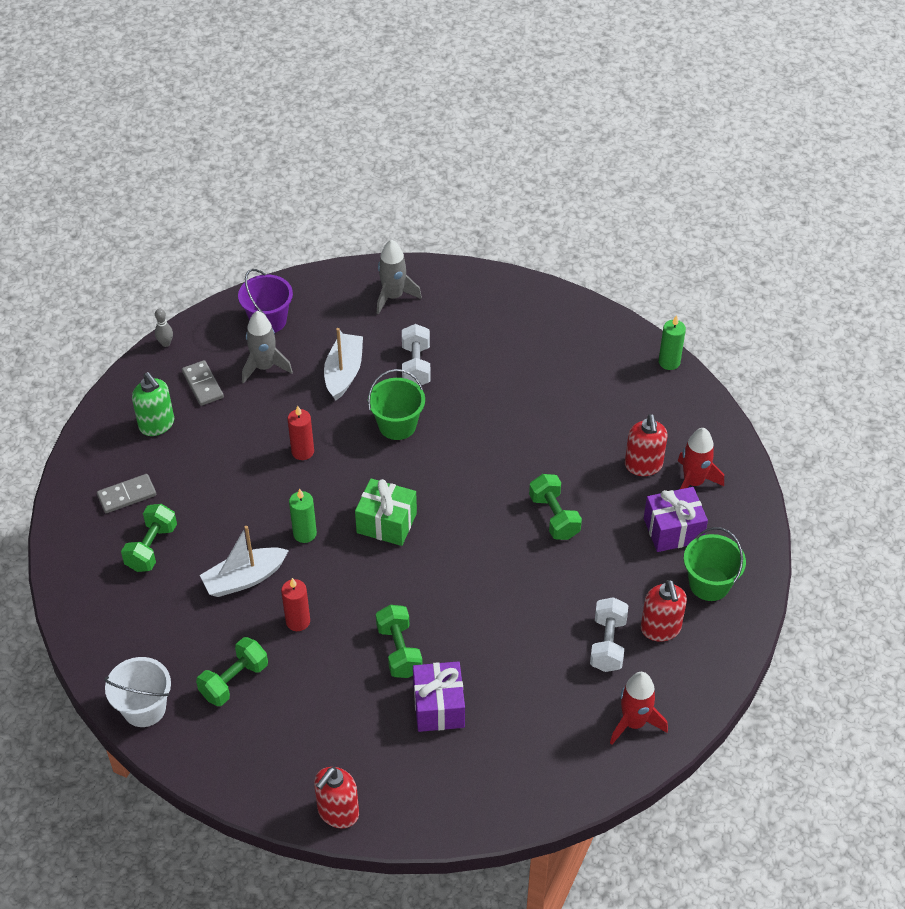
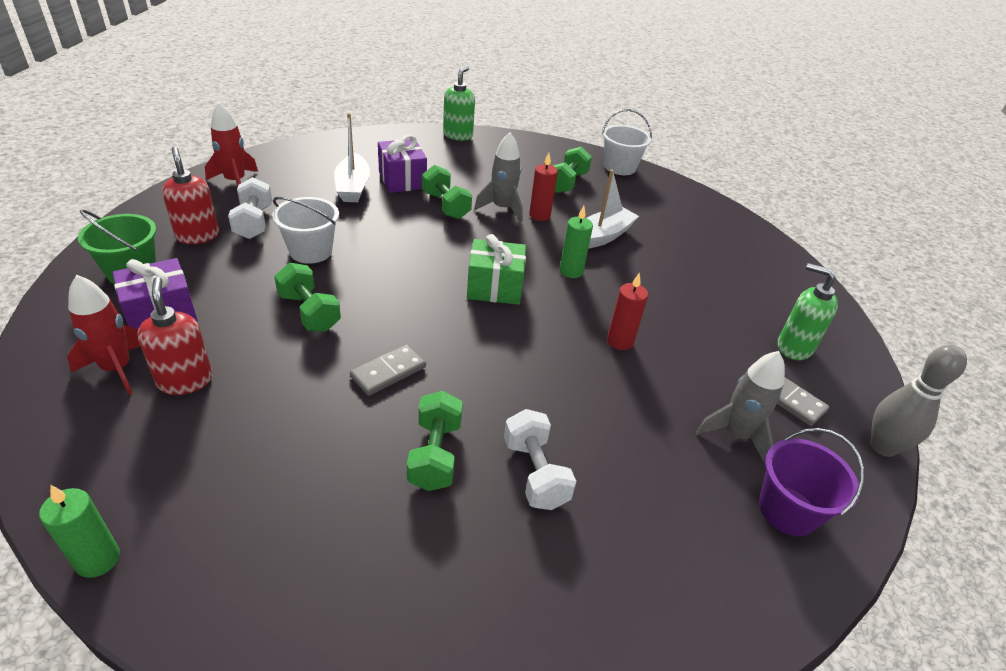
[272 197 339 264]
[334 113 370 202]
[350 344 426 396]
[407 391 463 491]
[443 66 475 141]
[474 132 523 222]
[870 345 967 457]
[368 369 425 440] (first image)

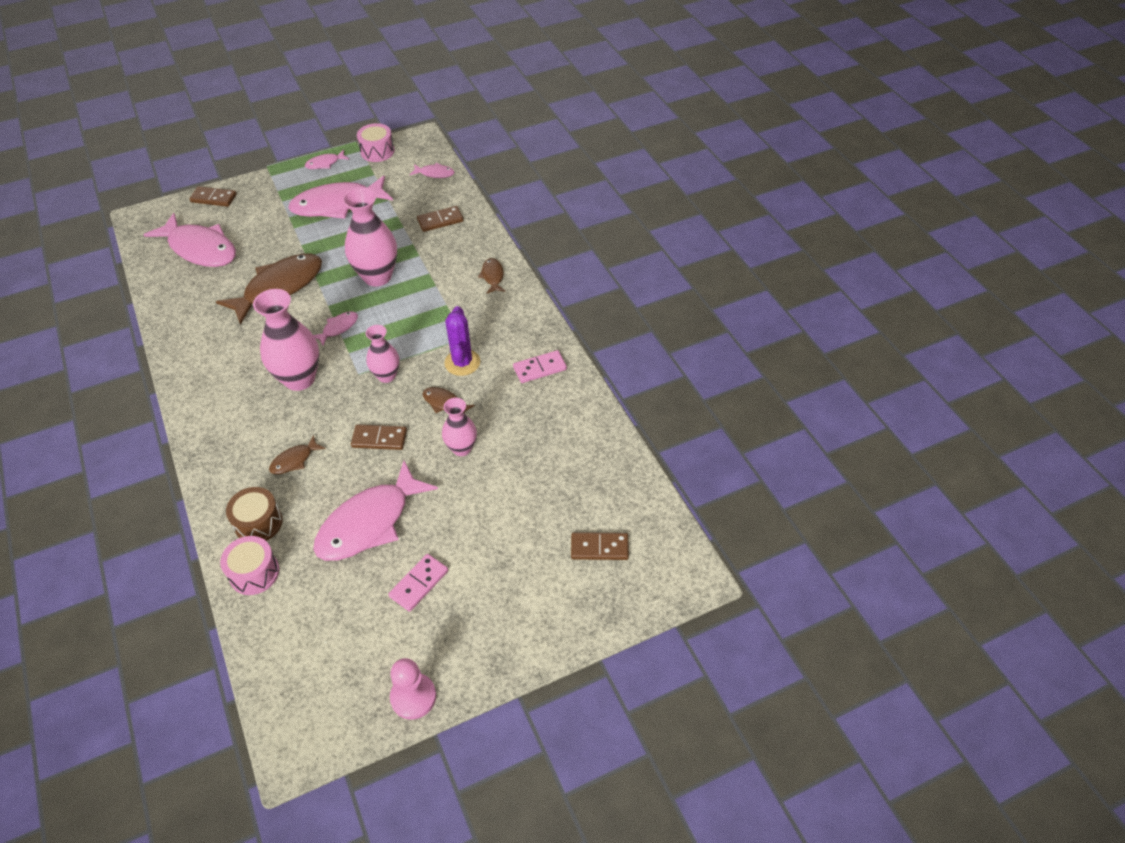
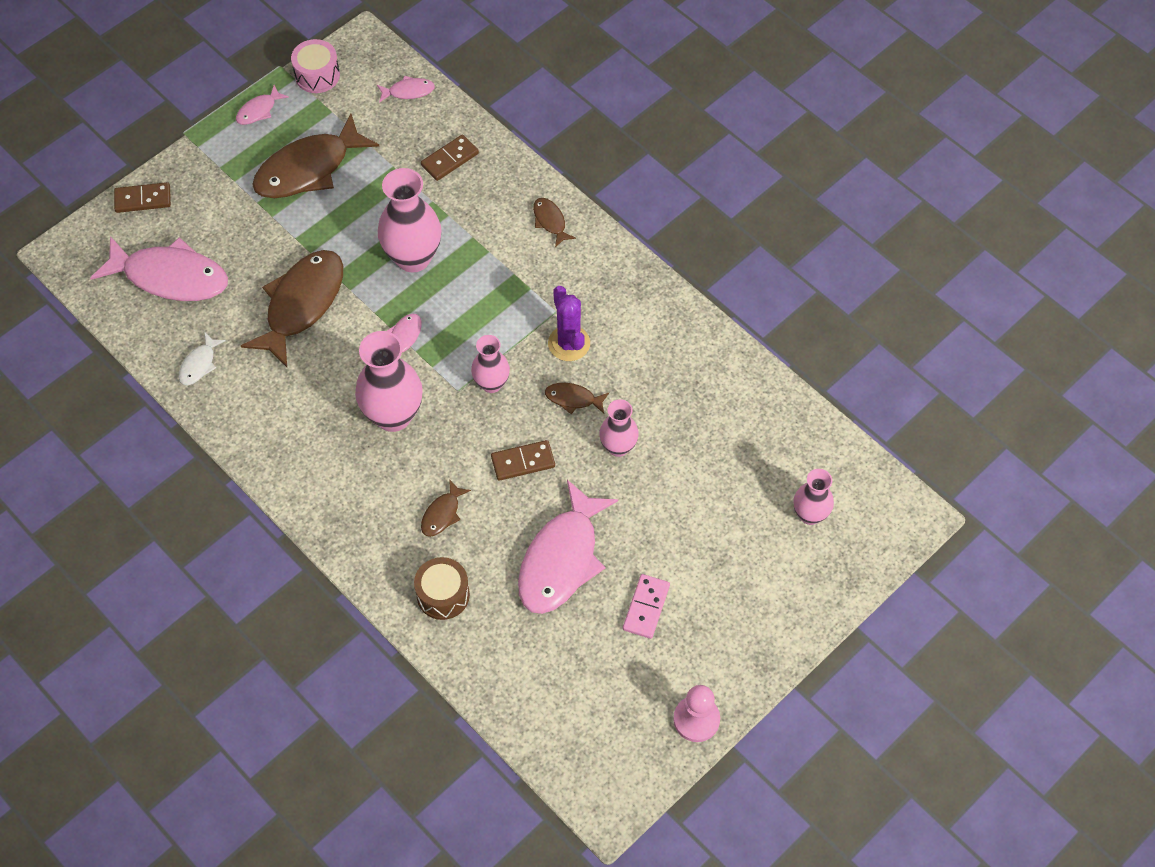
[179 333 226 386]
[252 114 379 198]
[794 469 834 525]
[220 536 279 595] (first image)
[513 350 567 383] (first image)

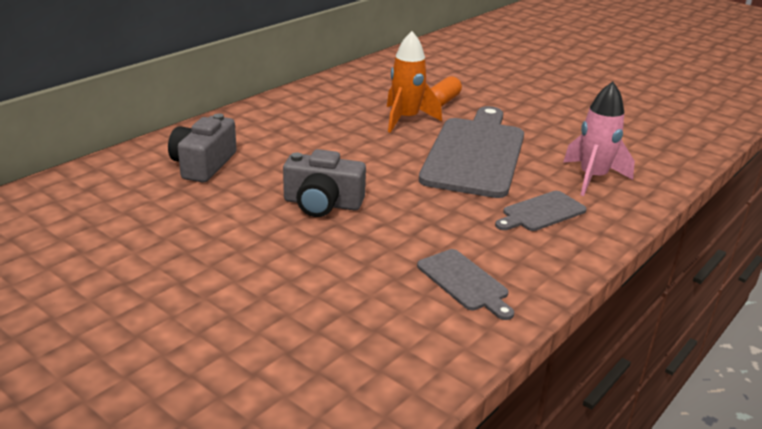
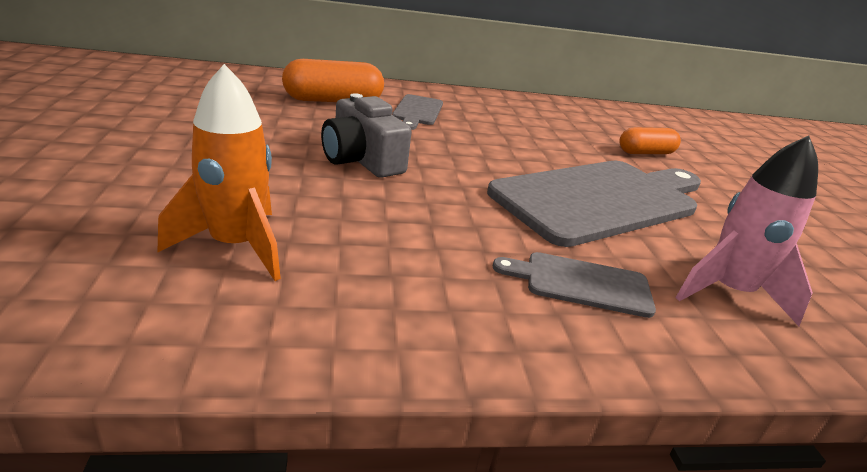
[157 64 281 281]
[282 59 384 102]
[392 94 443 130]

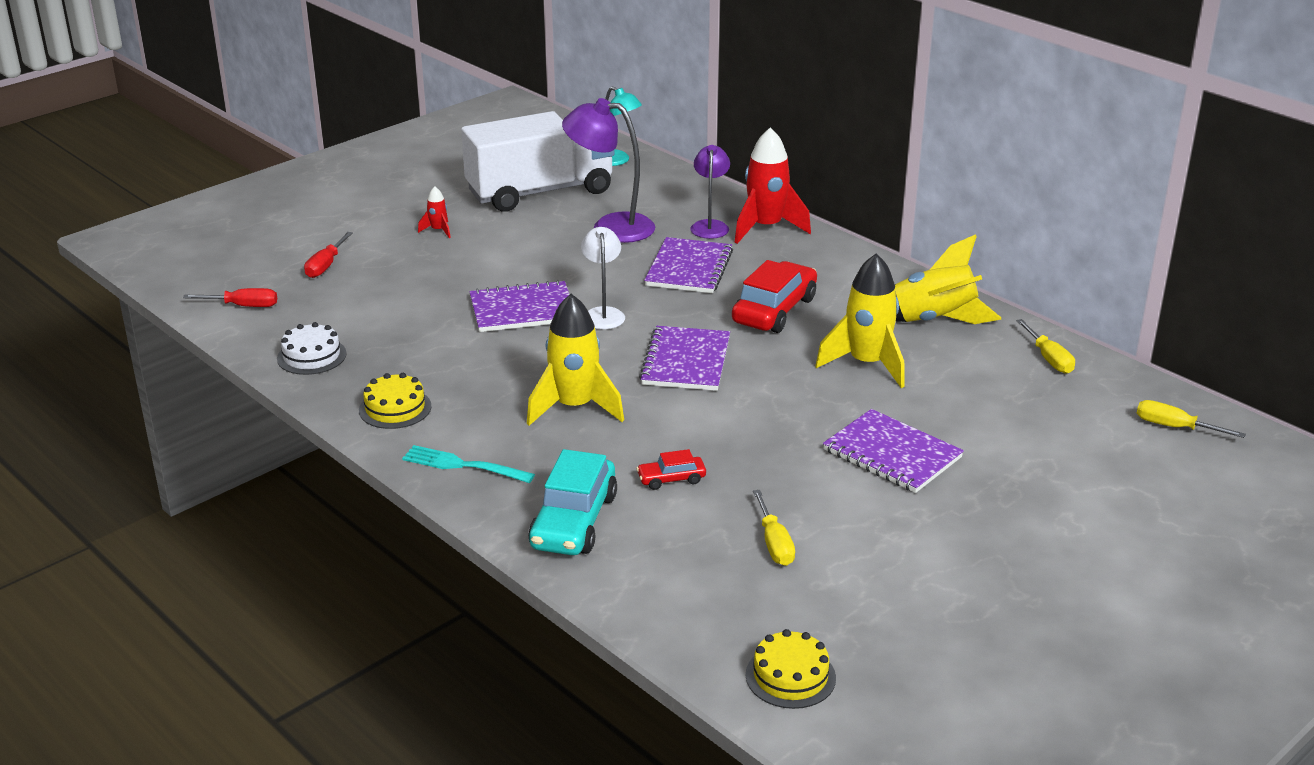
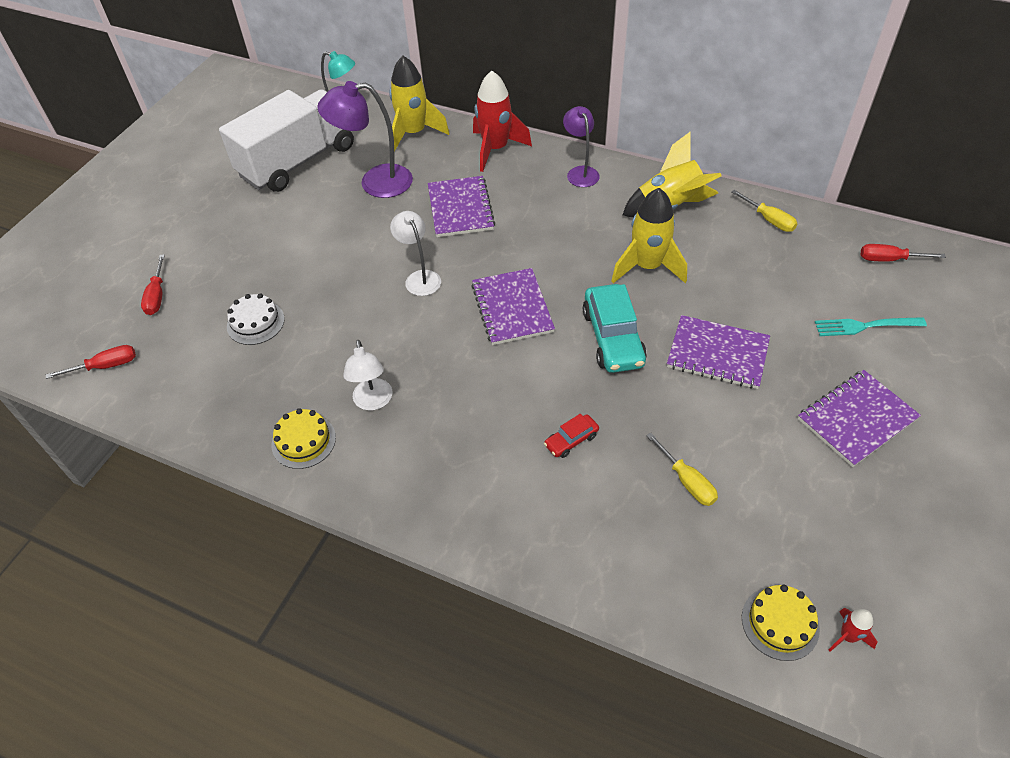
[227 293 285 345]
[343 340 392 411]
[389 56 449 152]
[563 106 600 187]
[583 284 647 373]
[798 370 921 467]
[815 317 927 336]
[829 608 878 652]
[861 244 946 262]
[732 260 817 333] (first image)

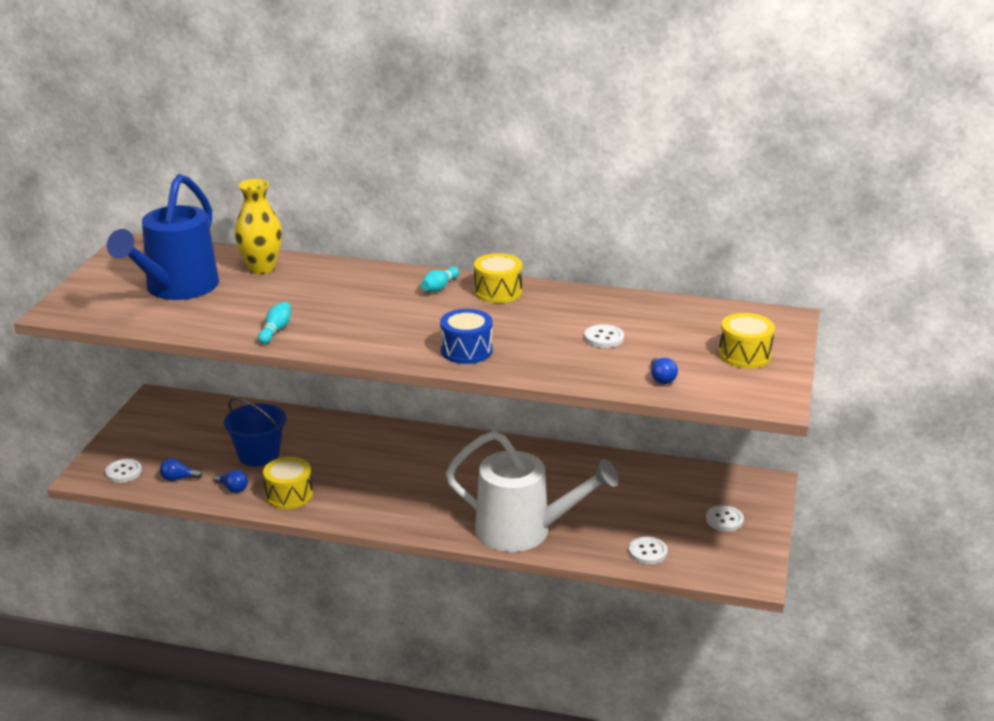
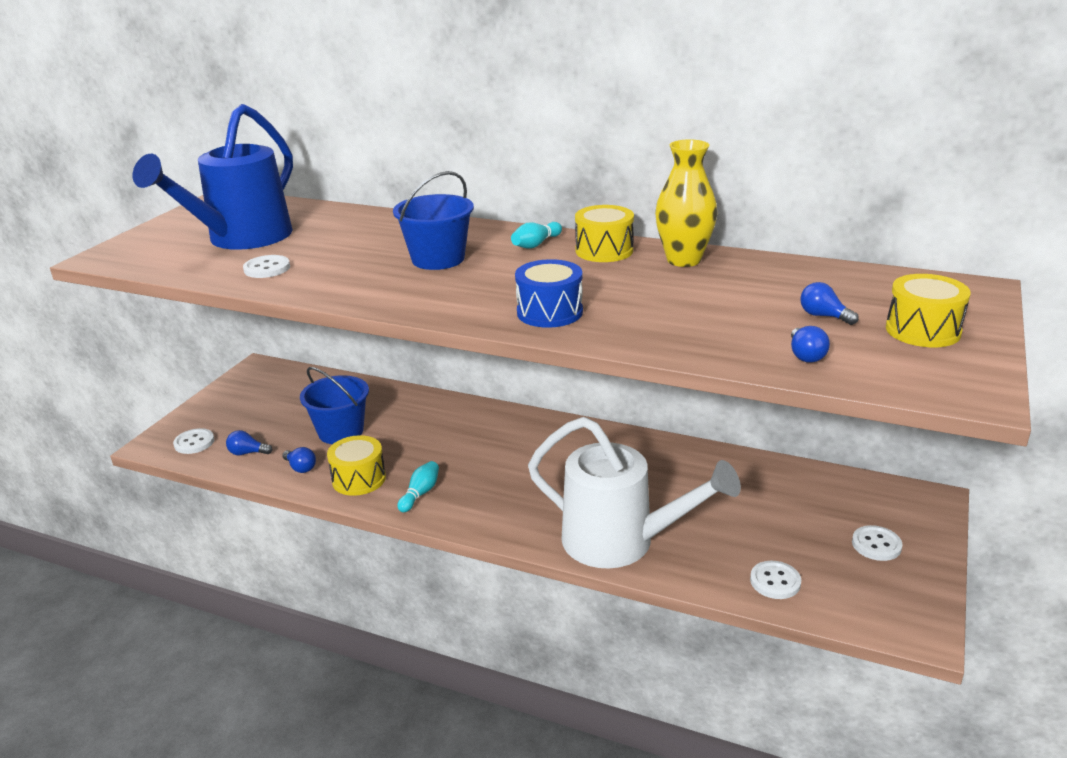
[243 255 290 278]
[393 171 474 270]
[398 461 439 512]
[655 139 717 267]
[800 282 859 325]

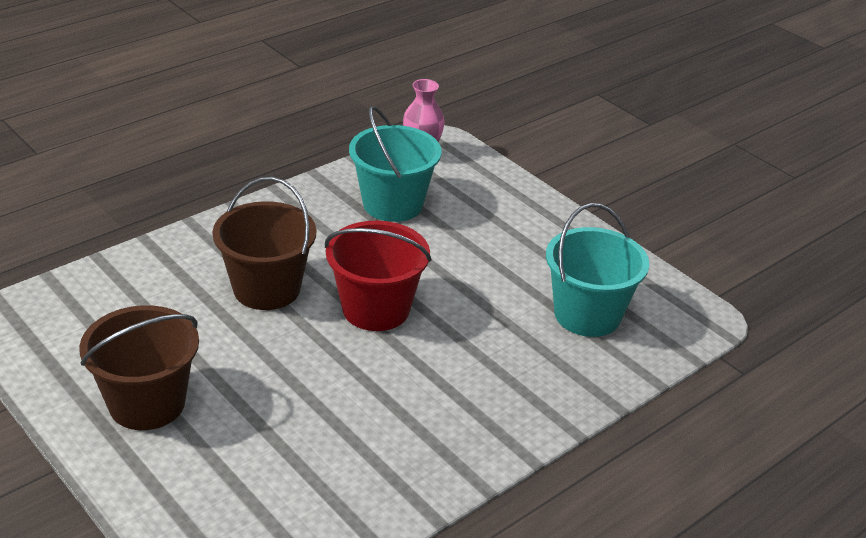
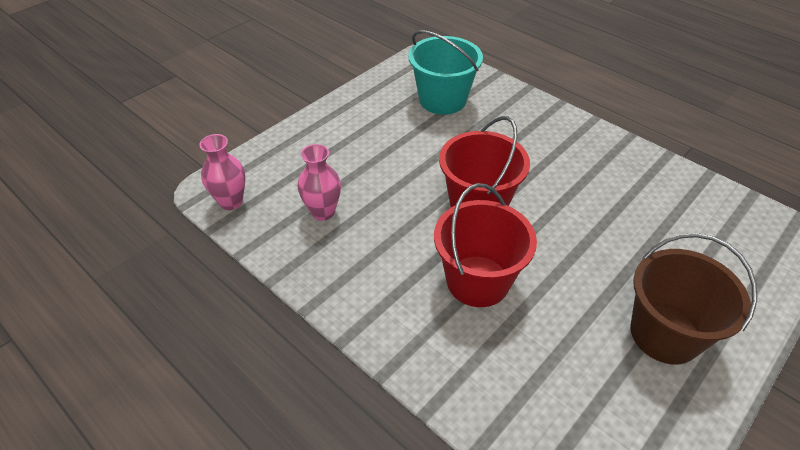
[298 144 341 221]
[434 183 537 307]

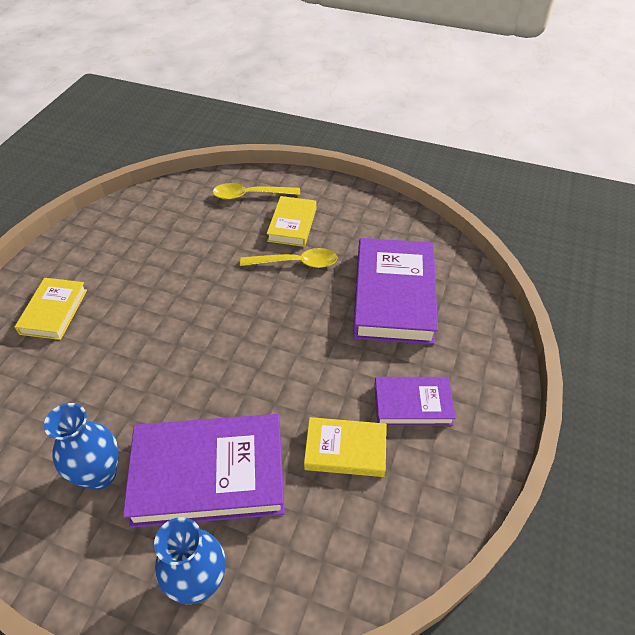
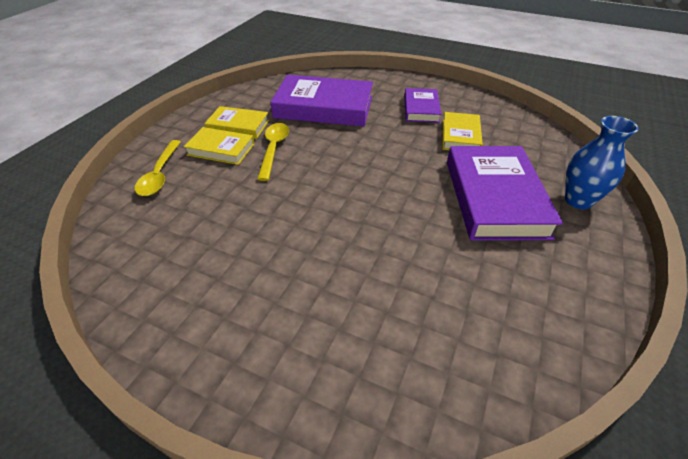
[204 106 269 139]
[44 403 119 490] (first image)

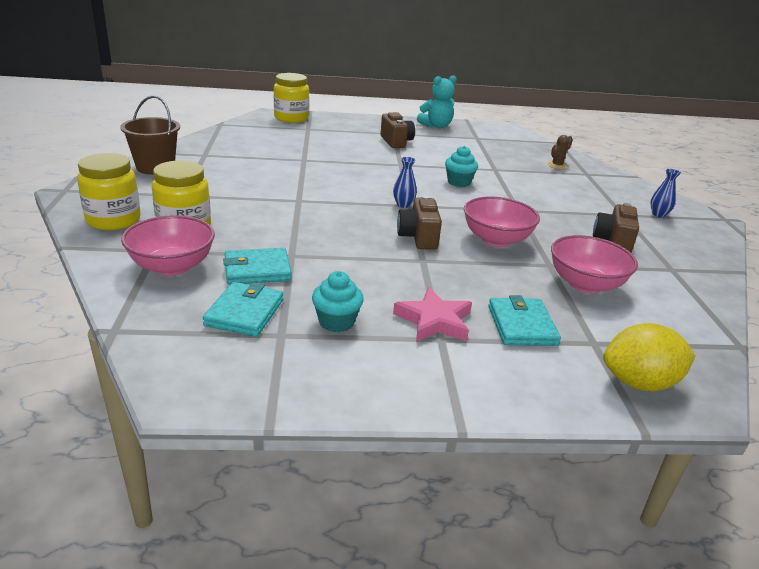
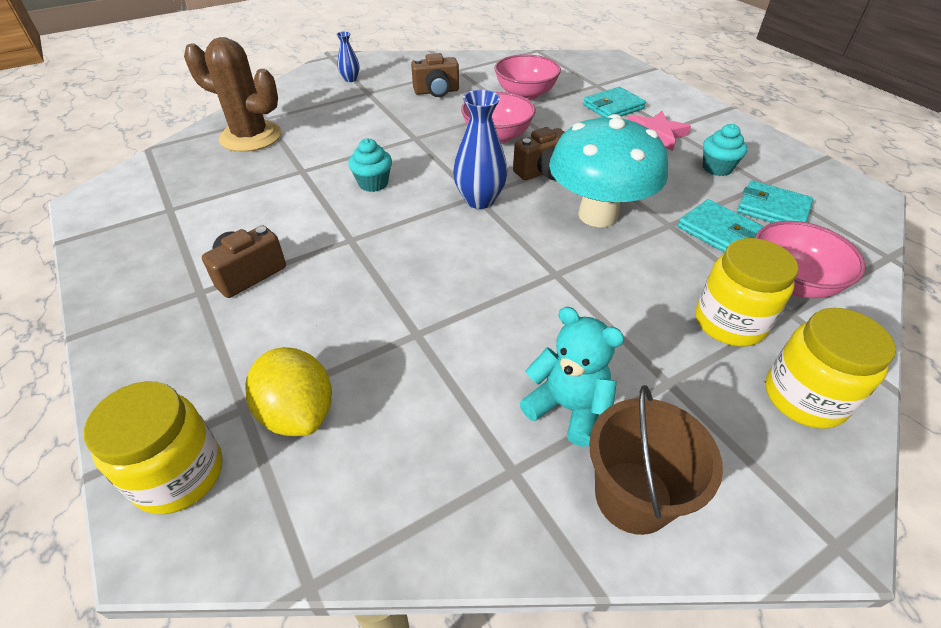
[184 37 281 152]
[245 347 332 436]
[453 90 508 209]
[520 307 624 447]
[549 114 668 227]
[737 180 813 223]

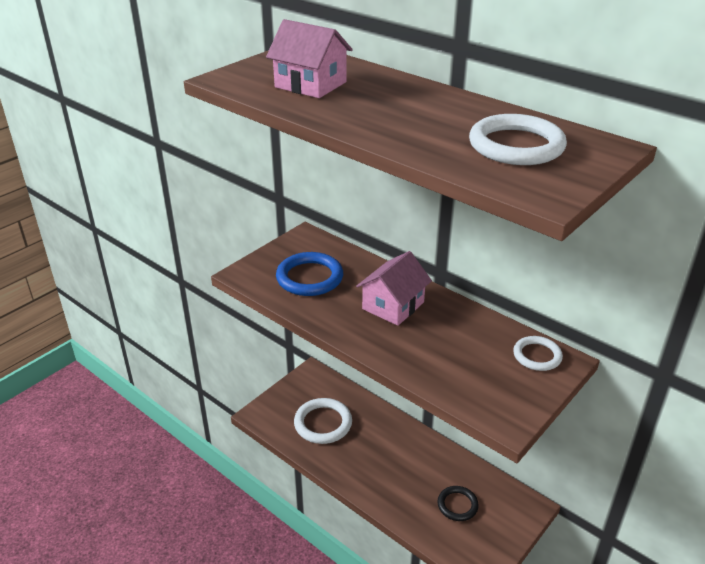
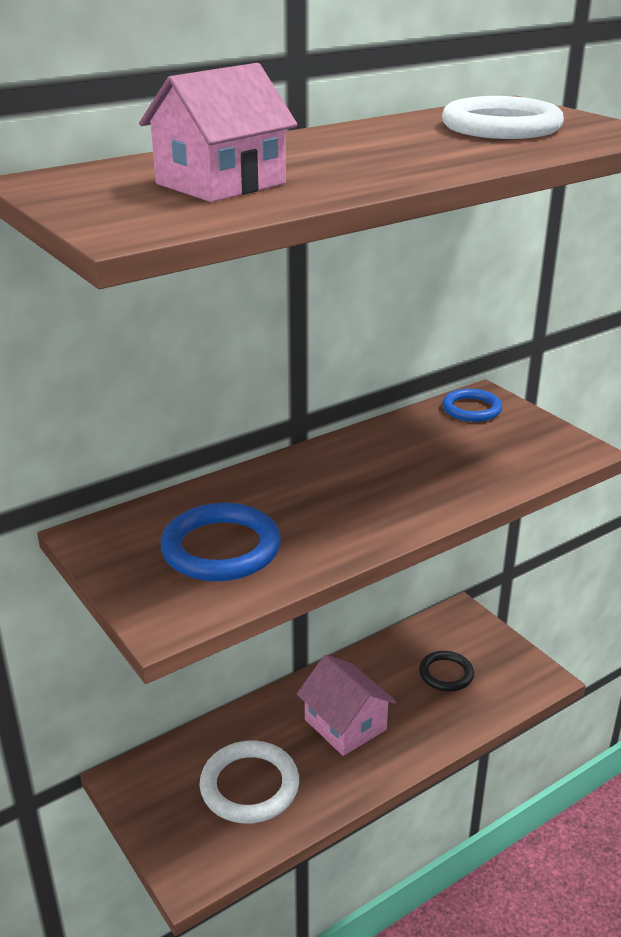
[297 655 396 756]
[442 389 502 422]

